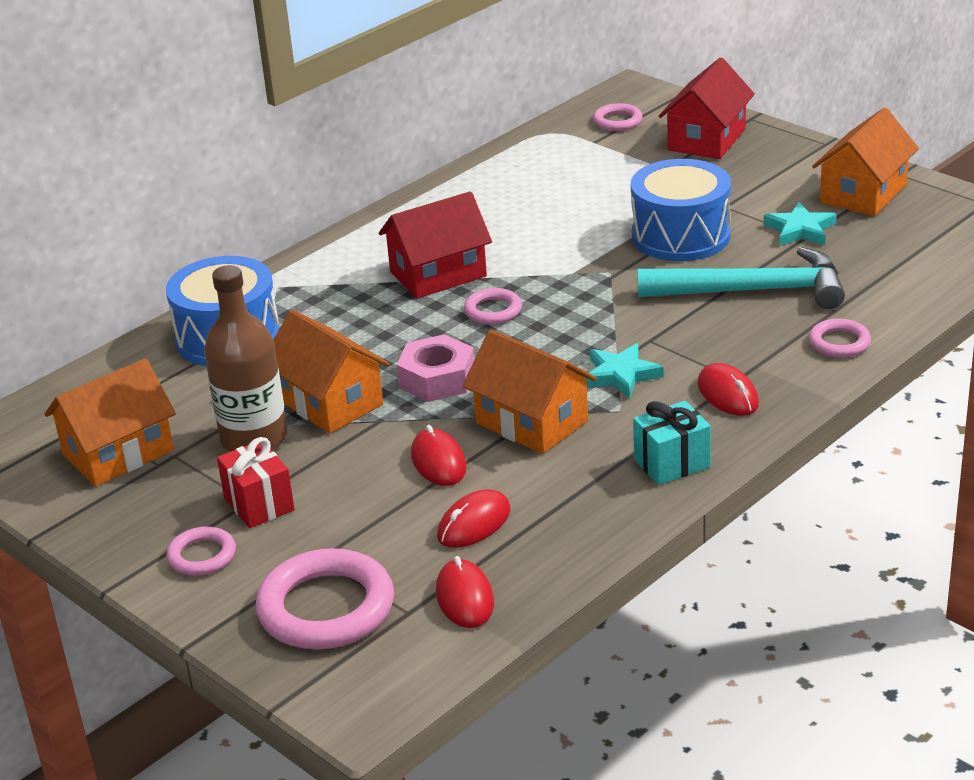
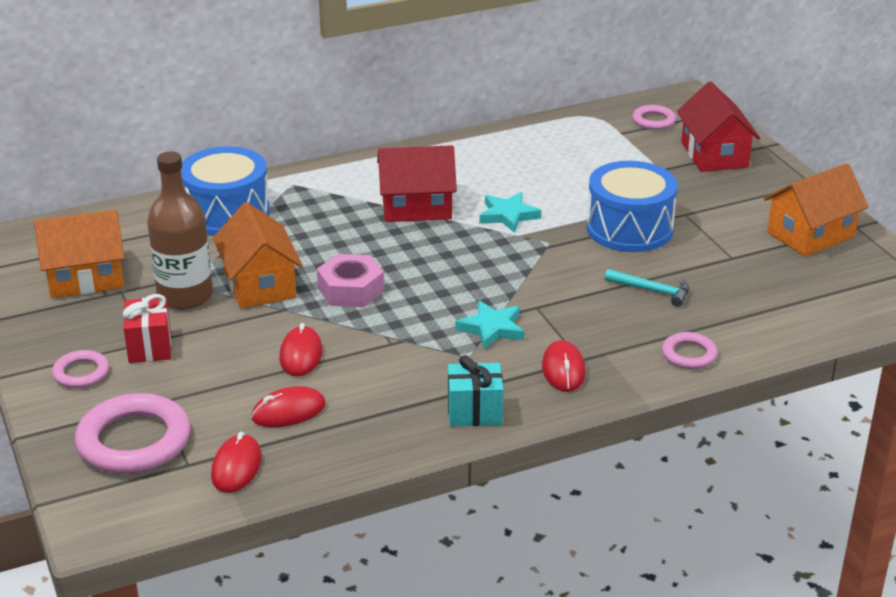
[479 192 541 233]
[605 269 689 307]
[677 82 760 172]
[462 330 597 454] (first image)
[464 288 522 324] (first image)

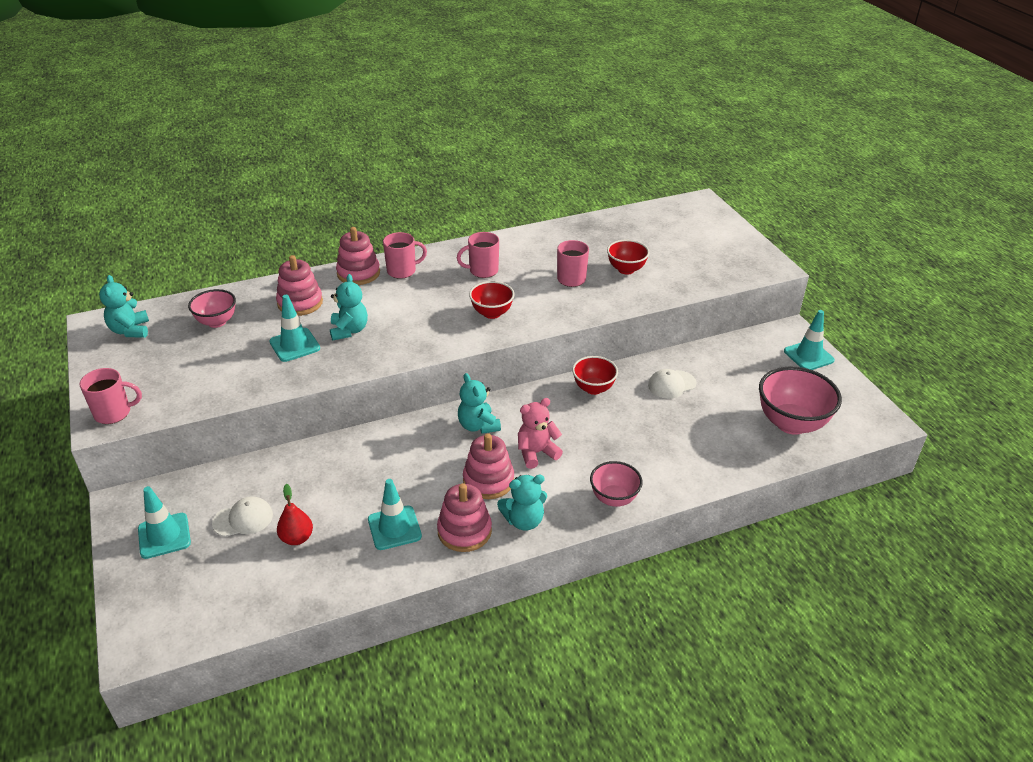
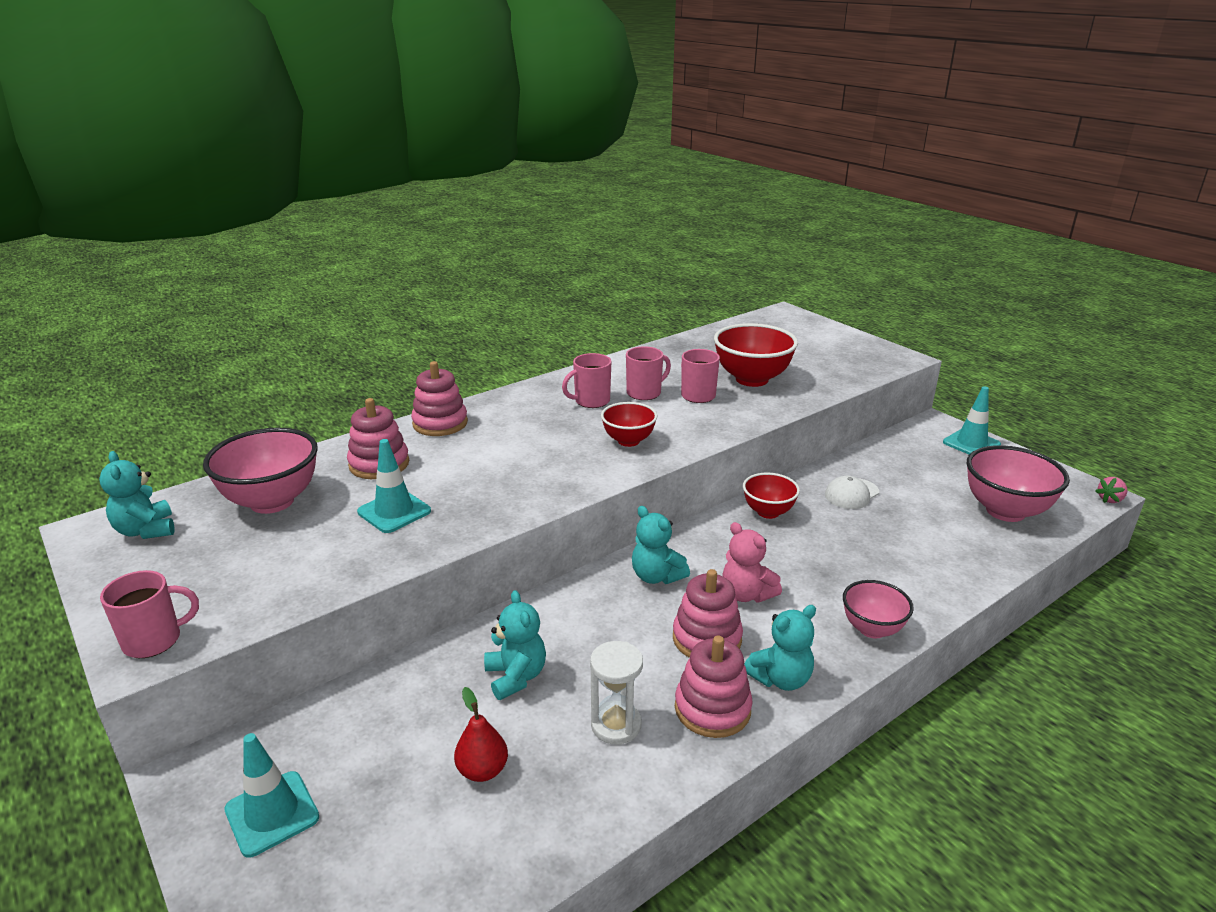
[203 428 318 514]
[484 590 546 700]
[590 641 643 744]
[626 346 671 400]
[714 323 798 387]
[722 522 782 602]
[1095 477 1127 503]
[212 496 273 537] (first image)

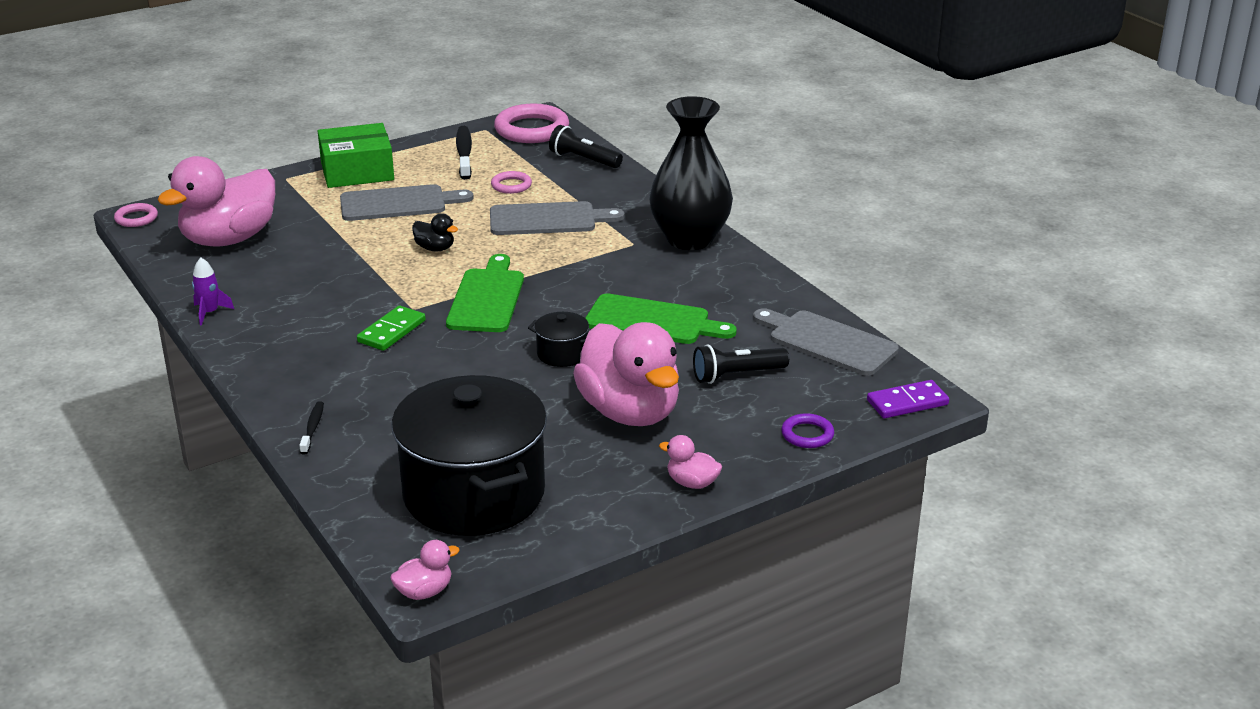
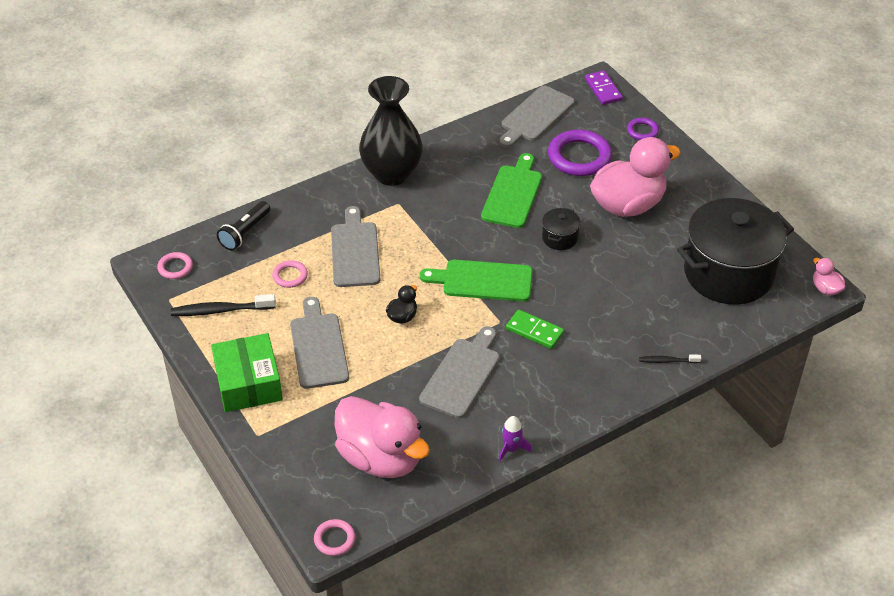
[157 252 193 279]
[419 326 500 418]
[548 130 612 176]
[659 435 722 489] (first image)

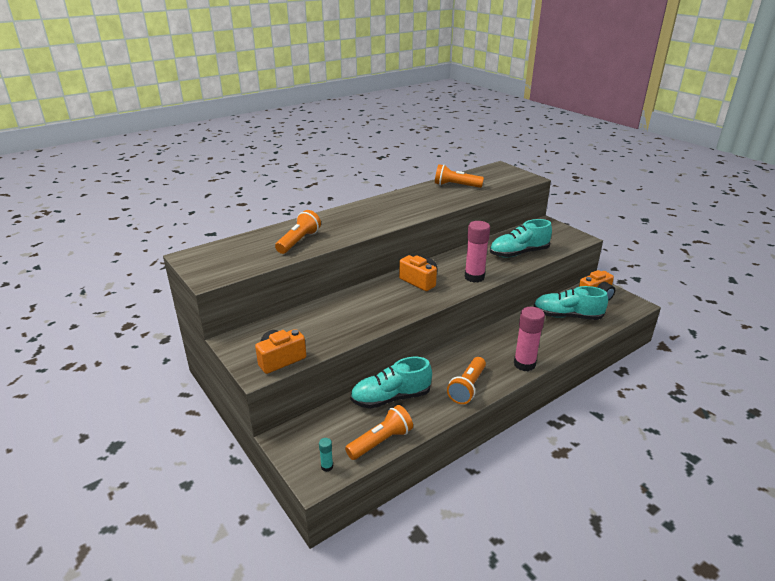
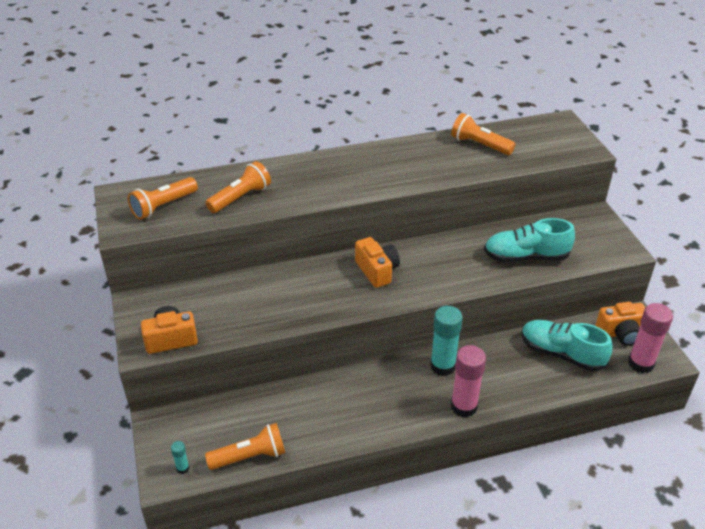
[128 177 198 220]
[430 306 463 376]
[628 303 673 373]
[350 357 432 409] (first image)

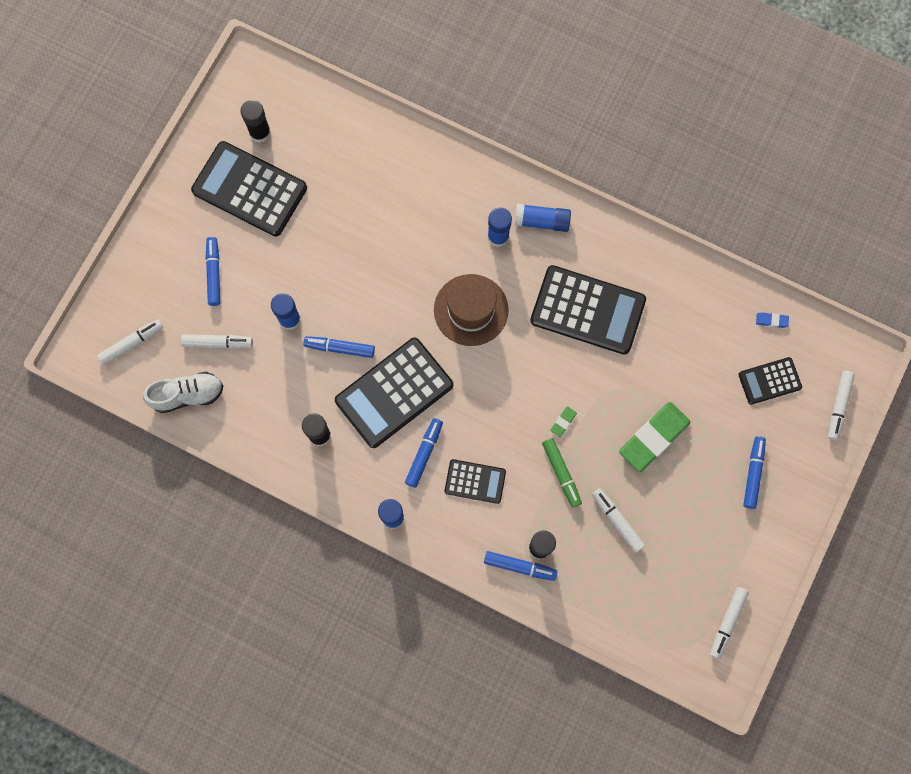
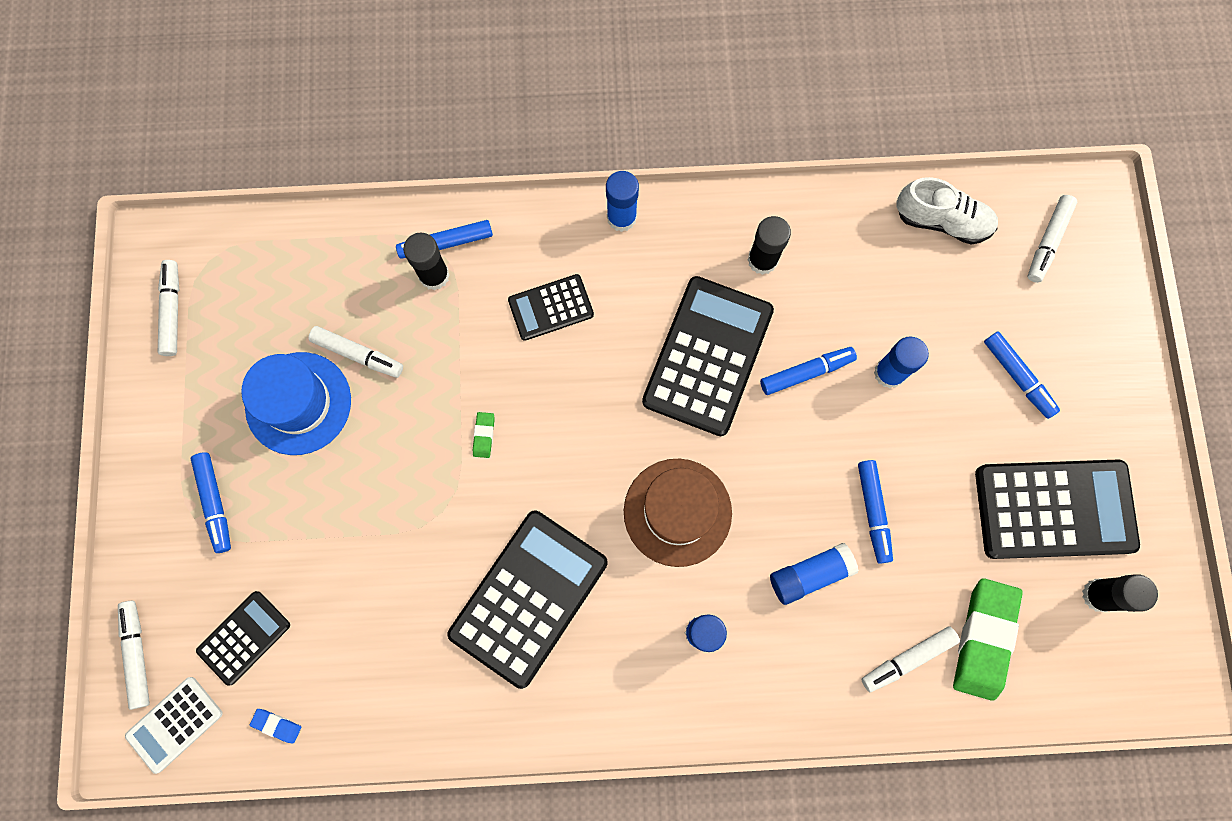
[125 677 223 774]
[241 352 351 455]
[250 709 301 744]
[448 511 608 689]
[770 543 859 605]
[858 460 893 564]
[861 626 960 692]
[896 177 998 245]
[953 578 1023 701]
[542 438 582 508] (first image)

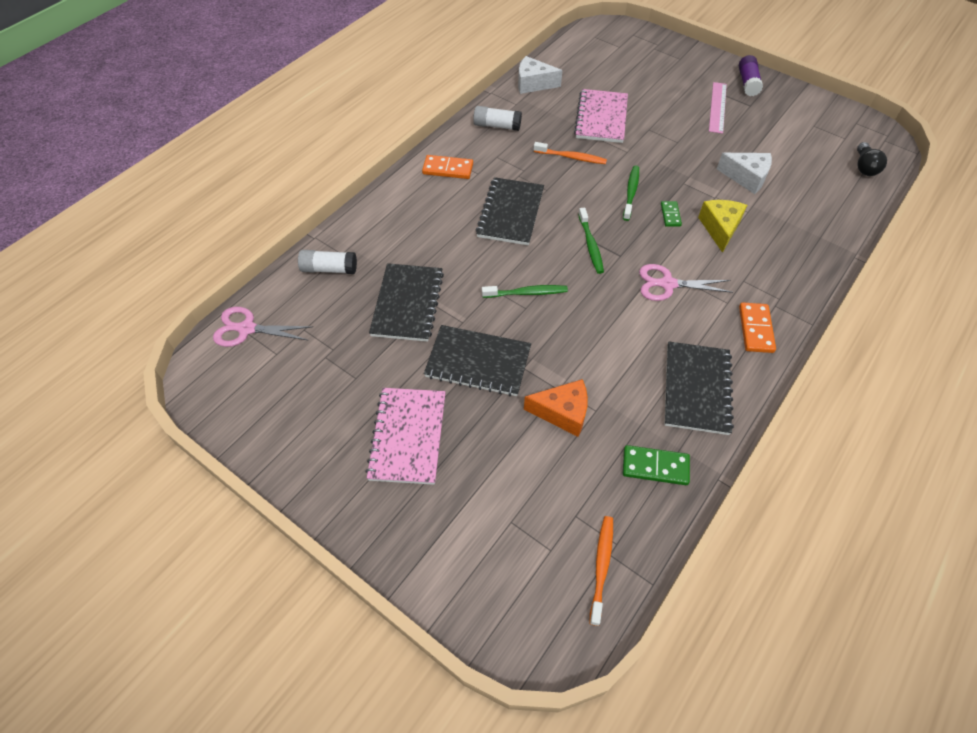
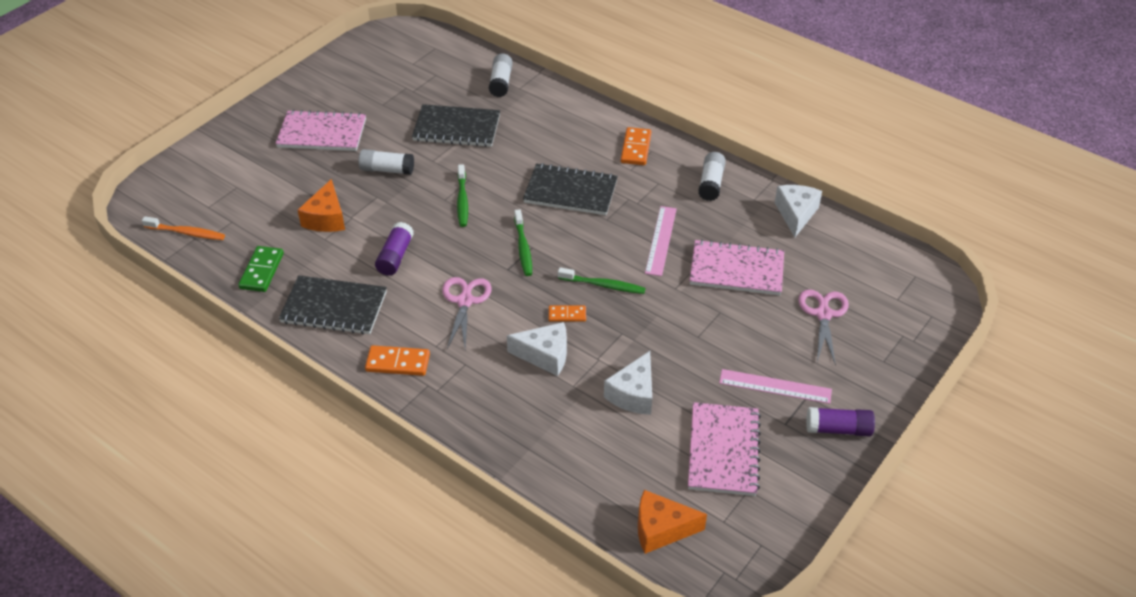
[358 149 414 175]
[375 222 414 276]
[507 322 567 376]
[514 209 532 276]
[549 305 586 322]
[638 490 707 554]
[645 206 677 276]
[688 402 761 496]
[799 289 849 366]

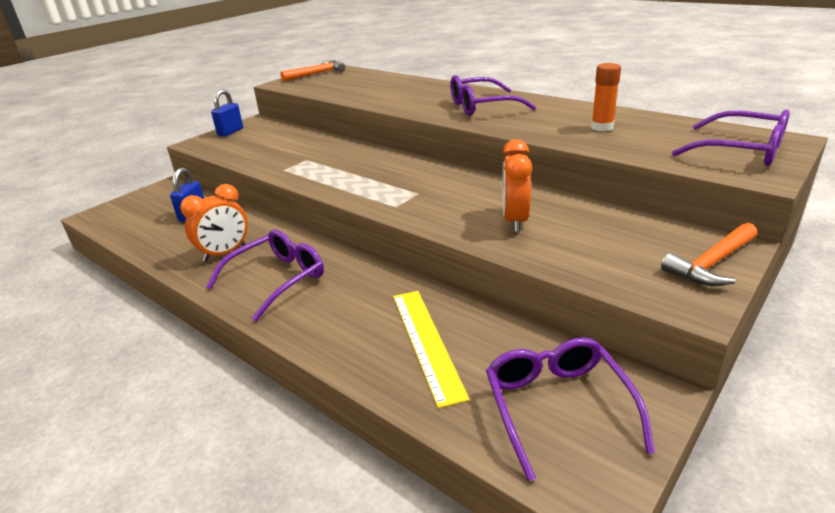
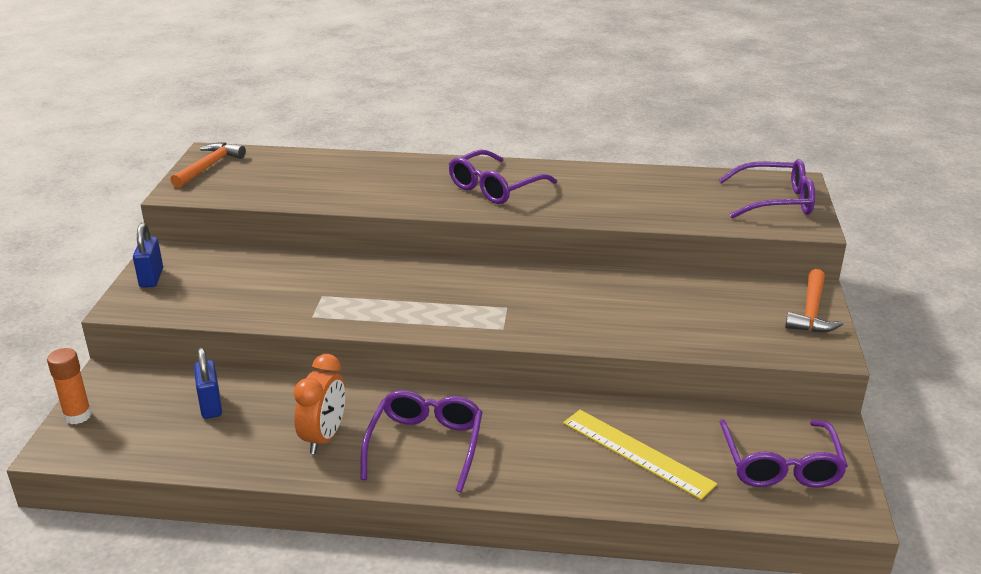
[47 348 92 424]
[719 419 848 488]
[502 139 532 232] (first image)

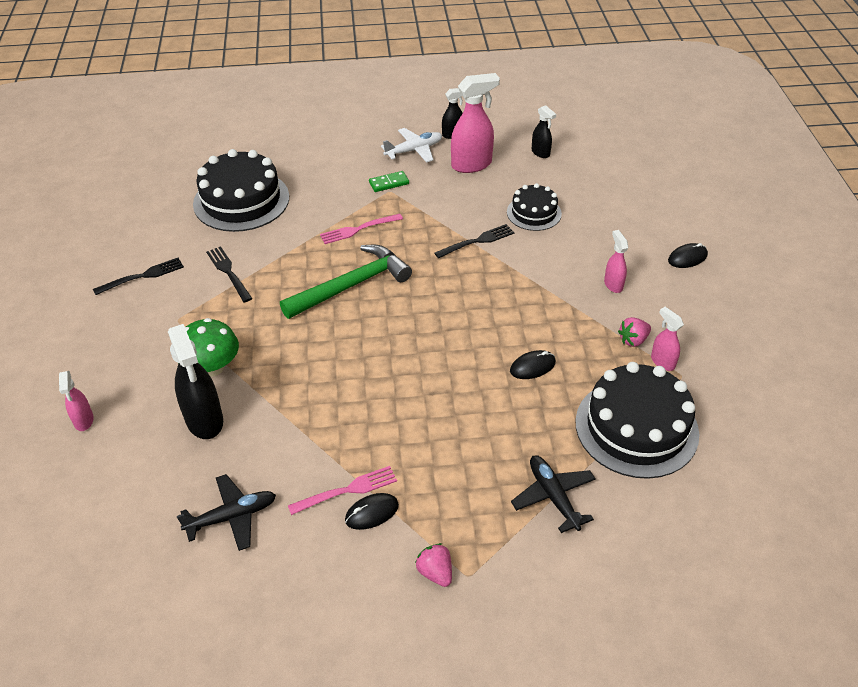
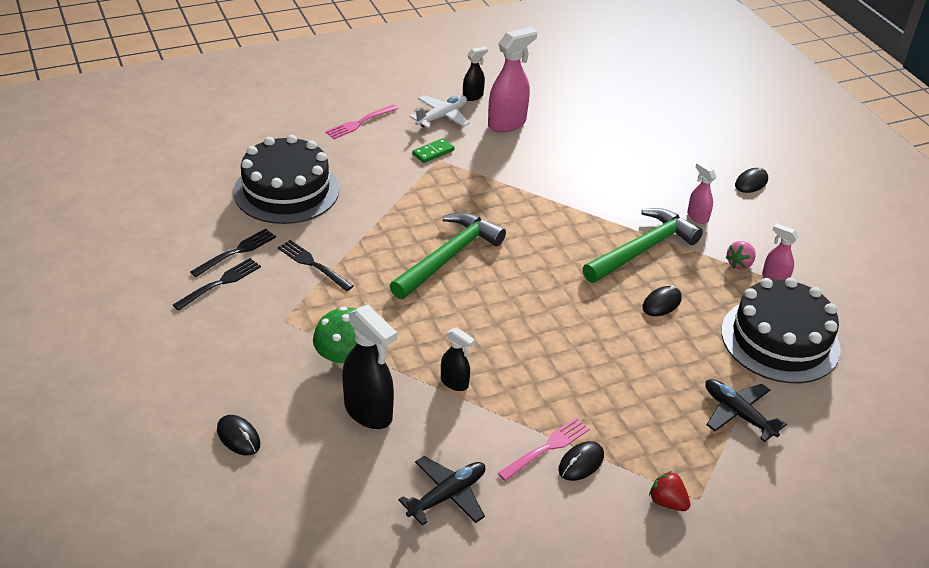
[190 229 276 277]
[217 415 260 456]
[325 105 398 139]
[441 327 475 391]
[582 208 703 283]
[649 471 691 511]
[507 183 562 231] (first image)

